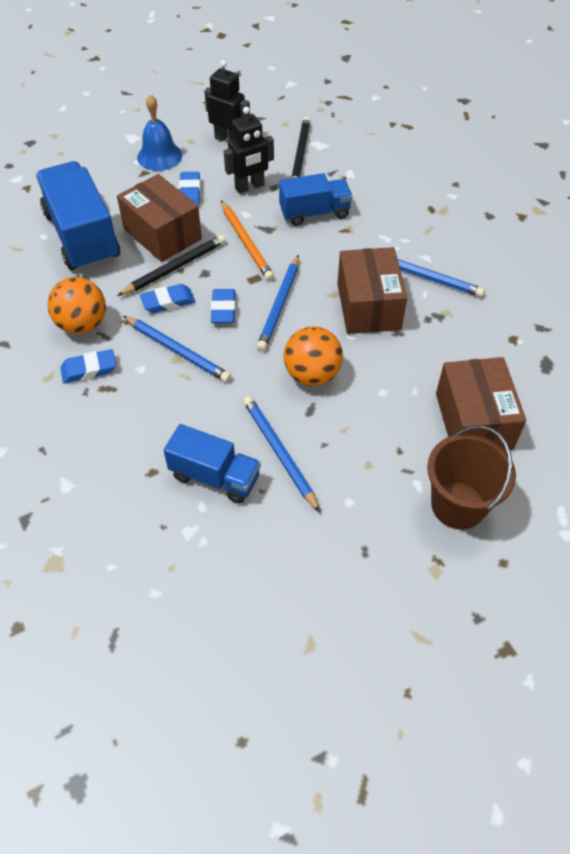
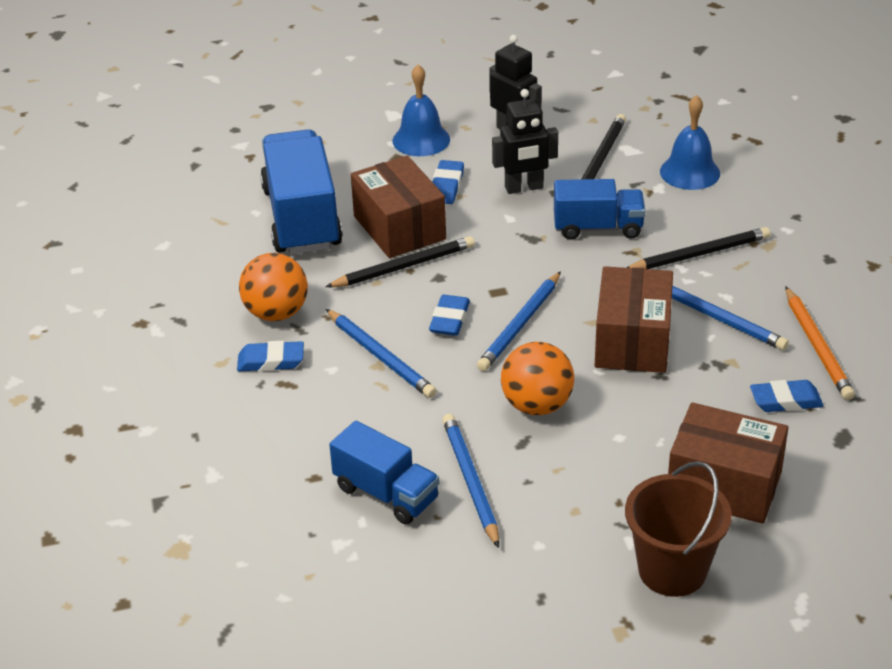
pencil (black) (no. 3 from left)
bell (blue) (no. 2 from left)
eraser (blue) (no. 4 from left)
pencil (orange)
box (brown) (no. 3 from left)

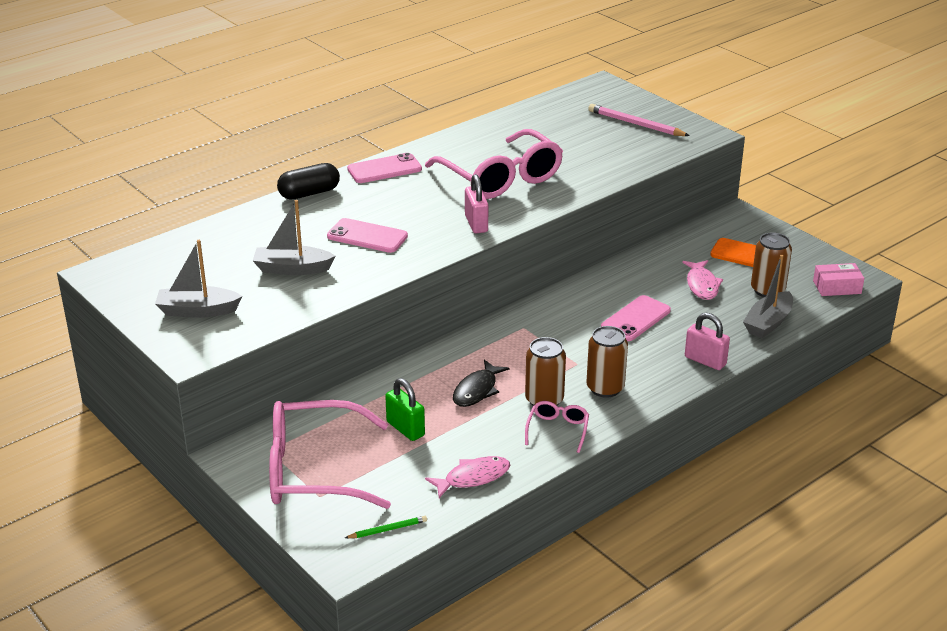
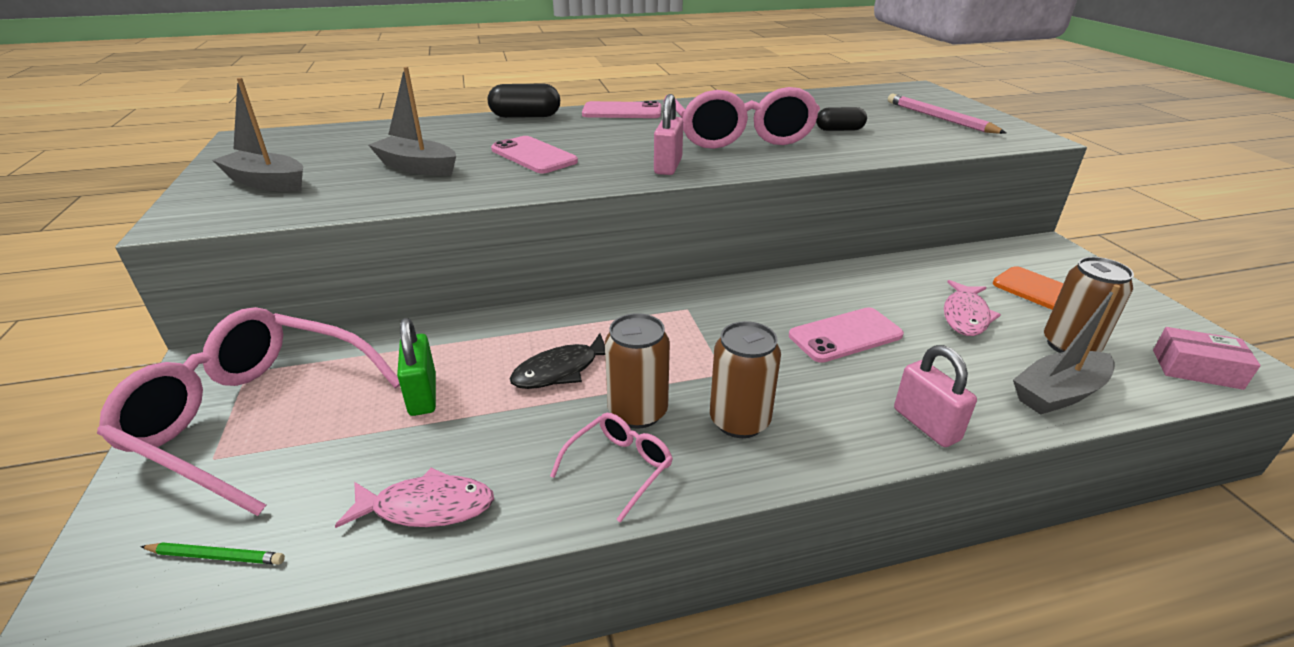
capsule (black) (no. 2 from left)

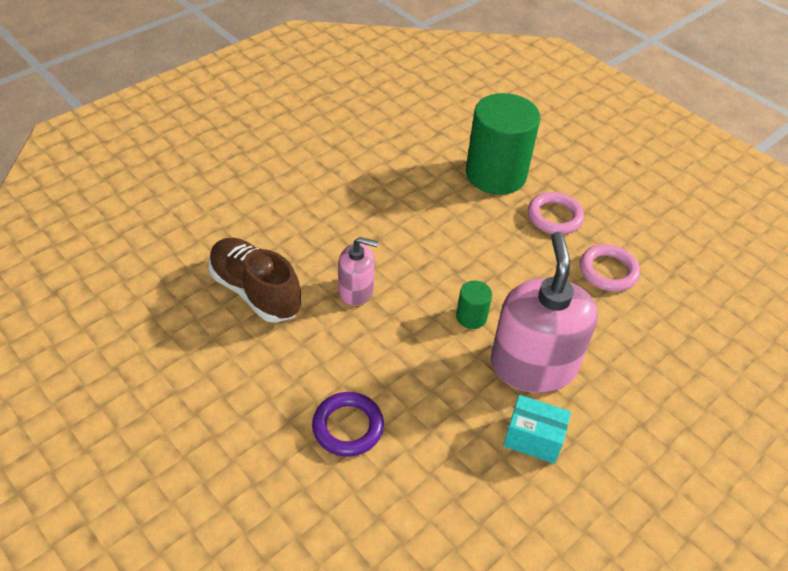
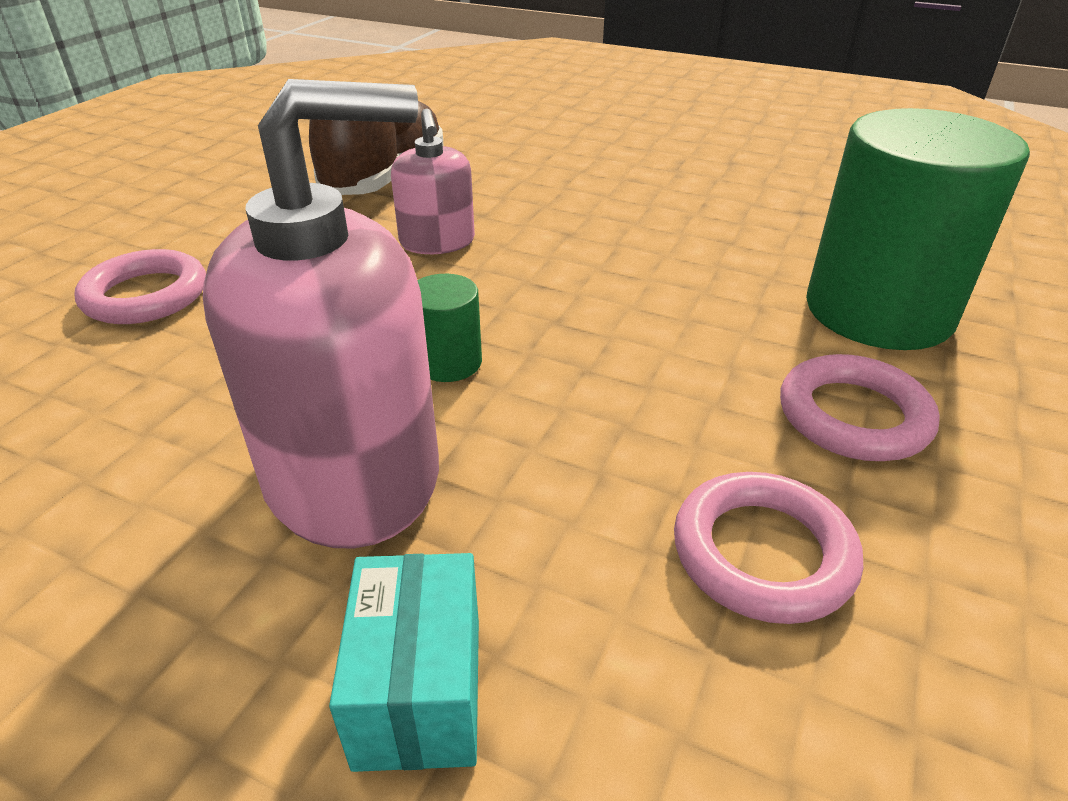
box (turquoise)
ring (pink) (no. 1 from left)

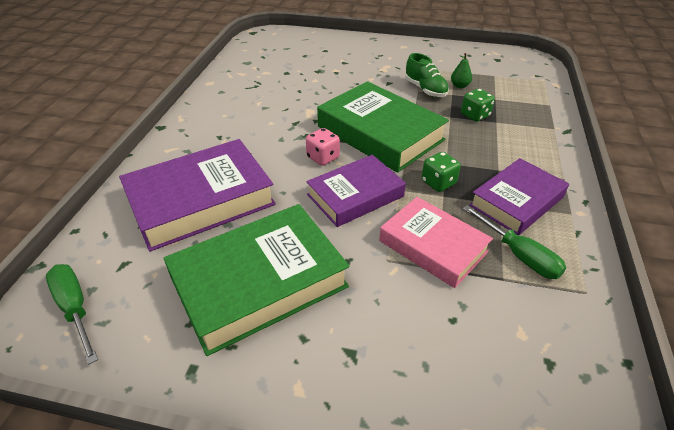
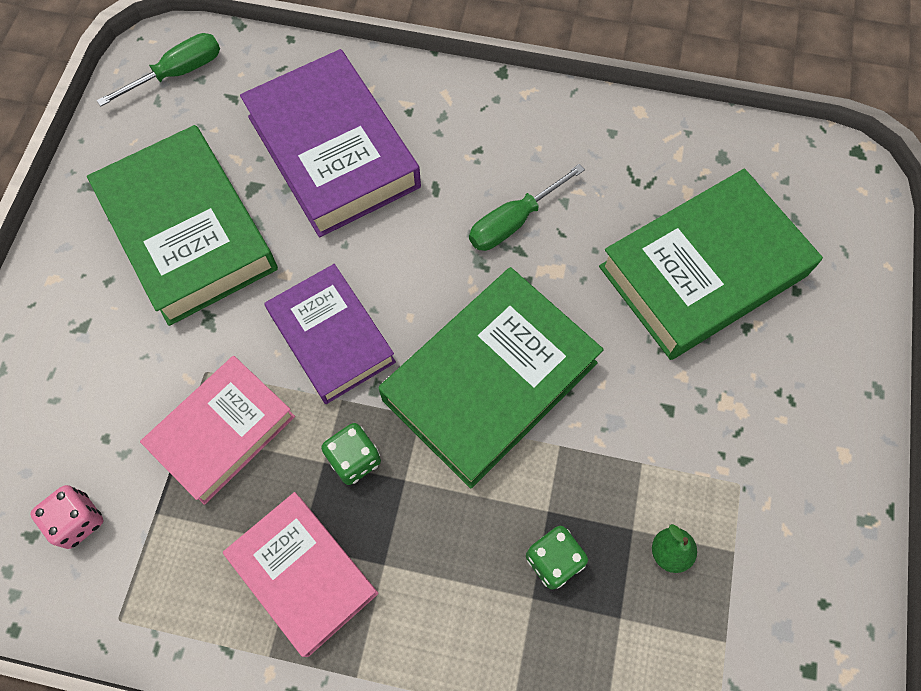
shoe (green)
book (green) (no. 3 from left)
dice (pink)
screwdriver (green) (no. 2 from left)
book (pink) (no. 2 from left)

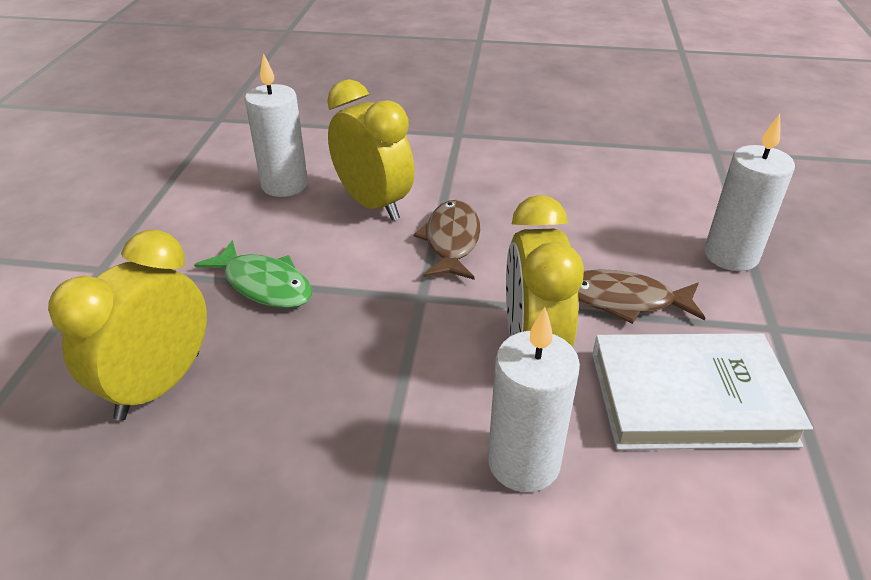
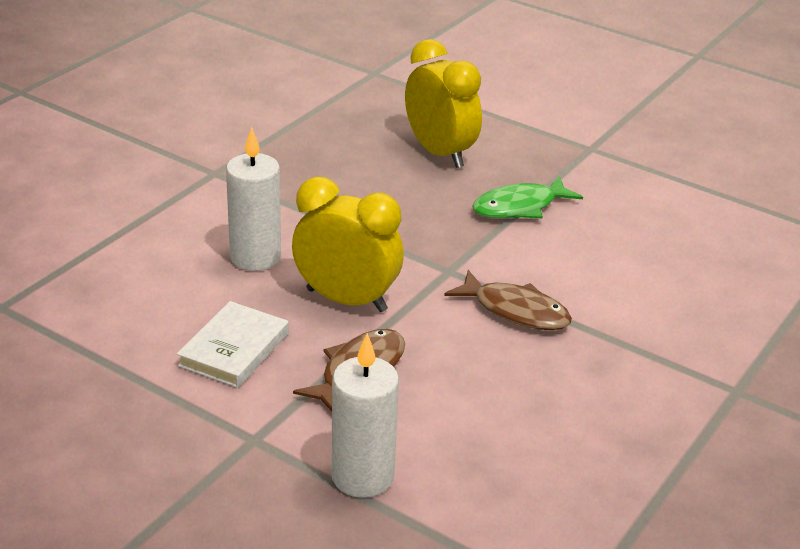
candle (white) (no. 1 from left in the first image)
clock (yellow) (no. 2 from left in the first image)
book (white)

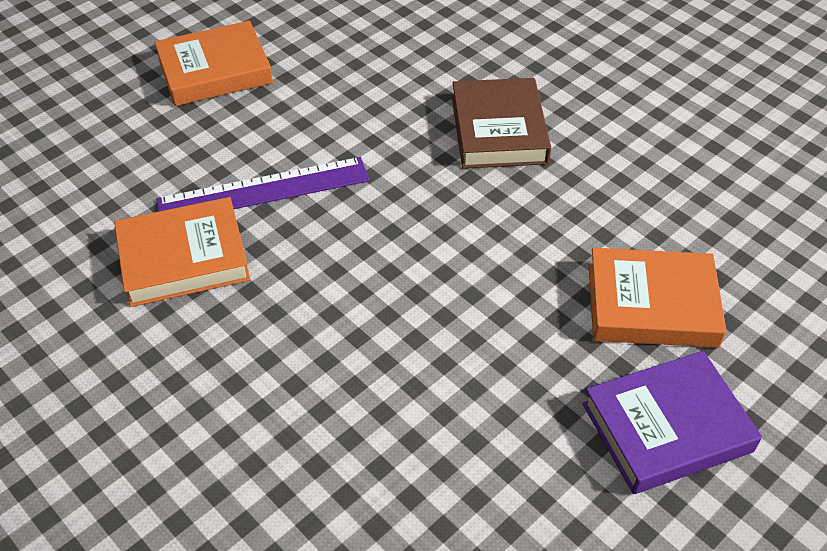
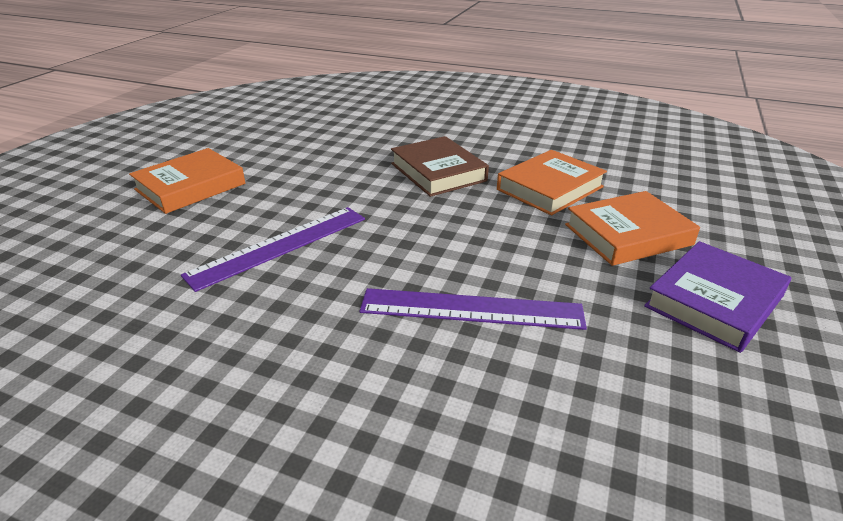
ruler (purple) (no. 2 from left)
book (orange) (no. 2 from left)

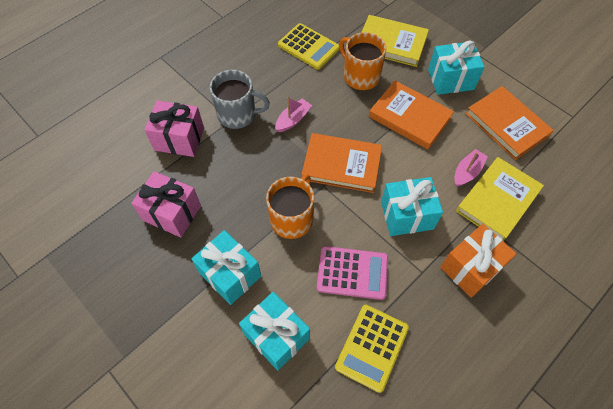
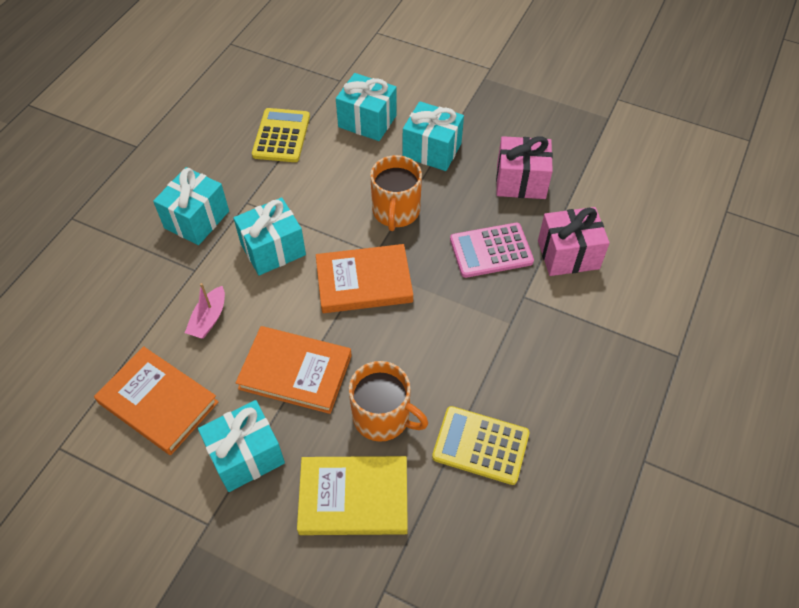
mug (grey)
boat (pink) (no. 1 from left in the first image)
book (yellow) (no. 2 from left in the first image)
calculator (pink)
gift (turquoise) (no. 1 from left)

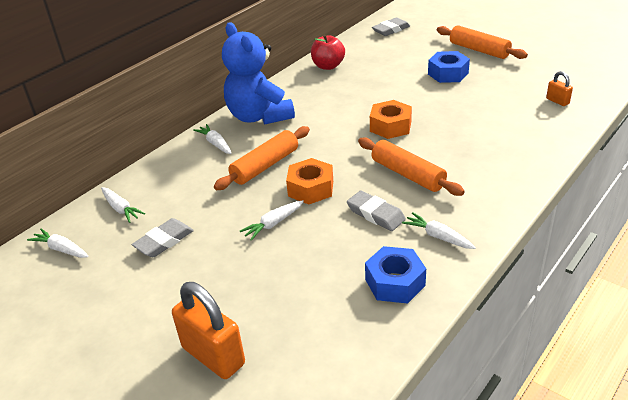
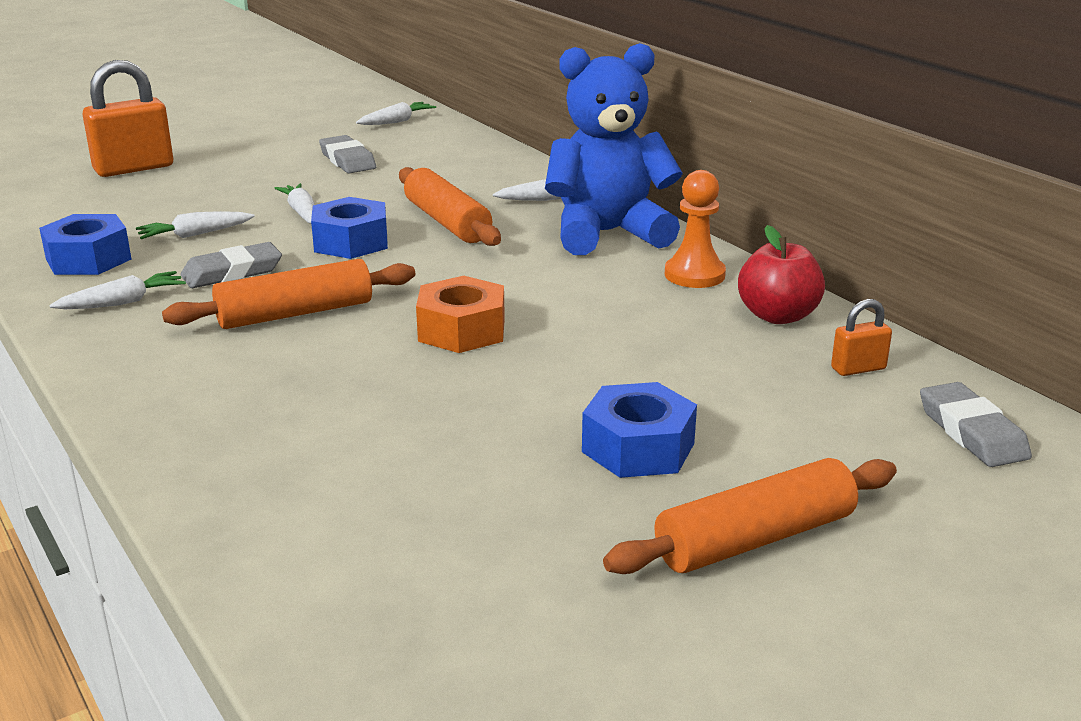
pawn (orange)
carrot (white) (no. 2 from left)
padlock (orange) (no. 2 from left)
nut (blue) (no. 2 from left)

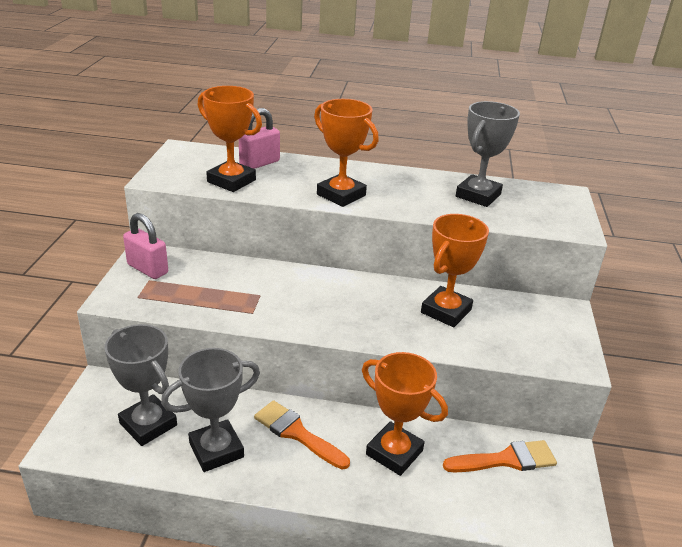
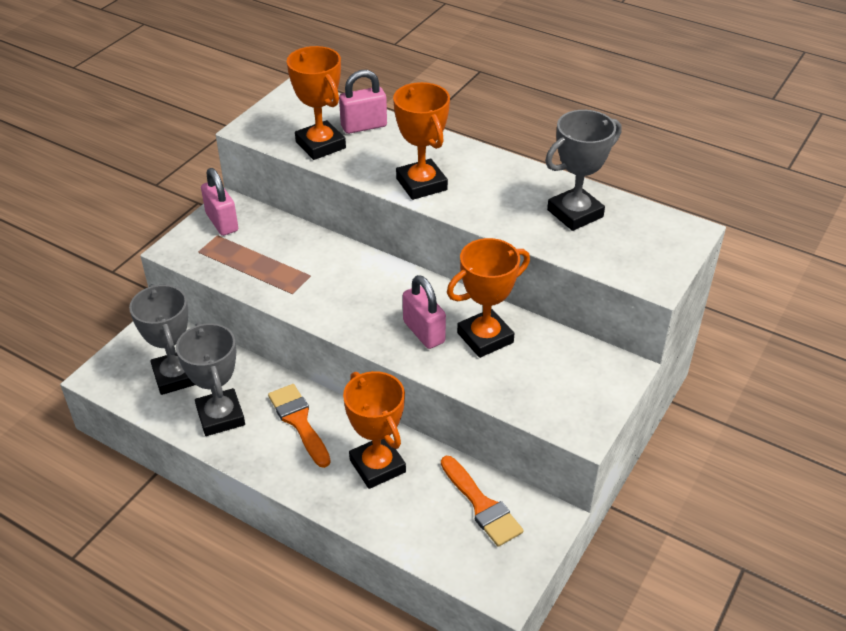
padlock (pink) (no. 3 from left)
trophy (grey) (no. 2 from left)
brush (orange) (no. 2 from left)

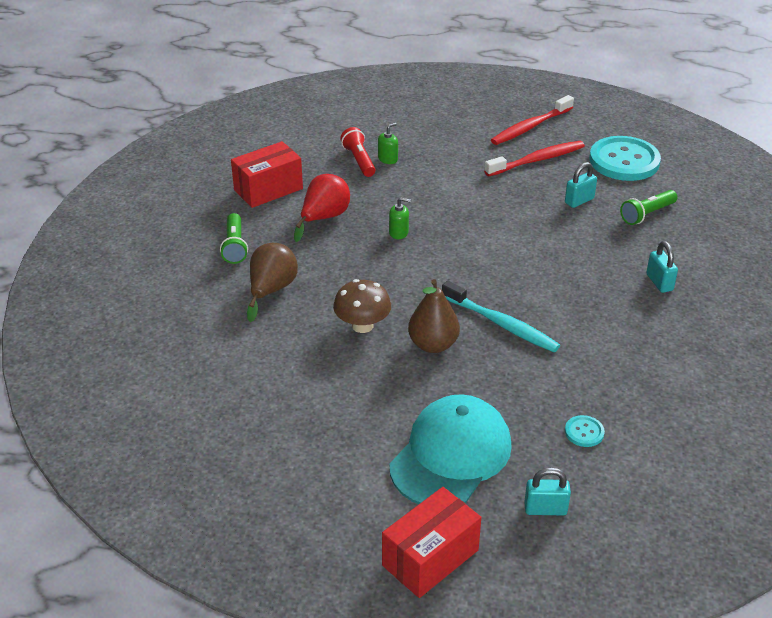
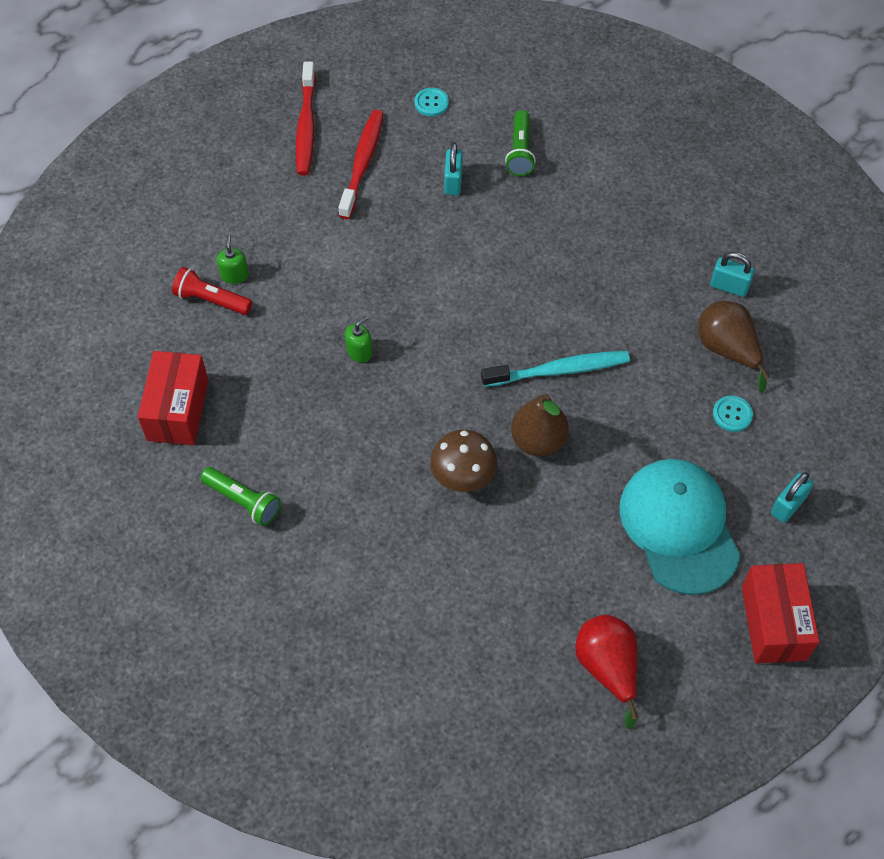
pear (brown) (no. 2 from left)
pear (red)
padlock (turquoise) (no. 2 from left)
button (turquoise) (no. 1 from left)

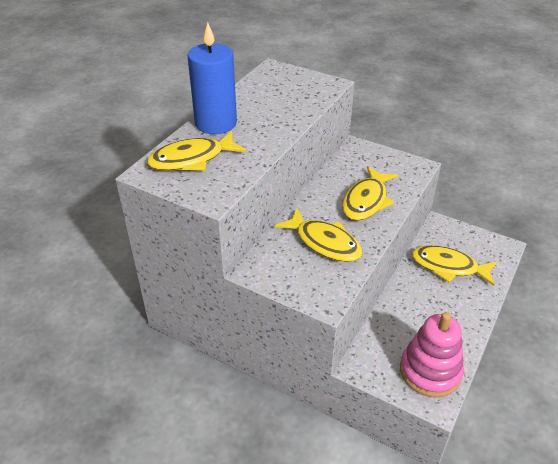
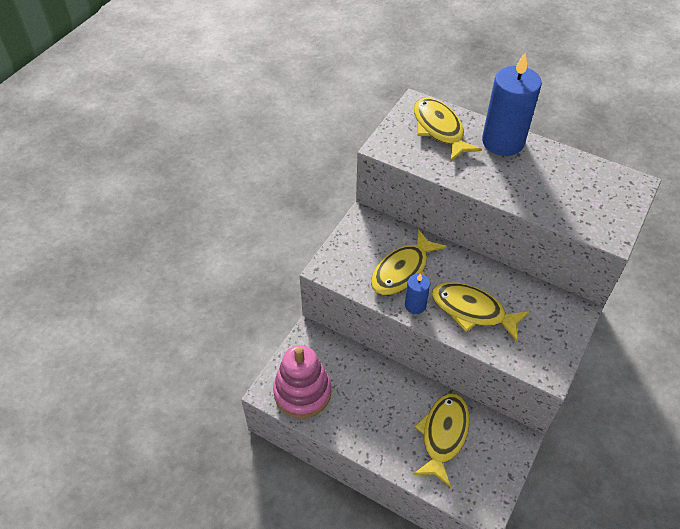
candle (blue) (no. 1 from left)

